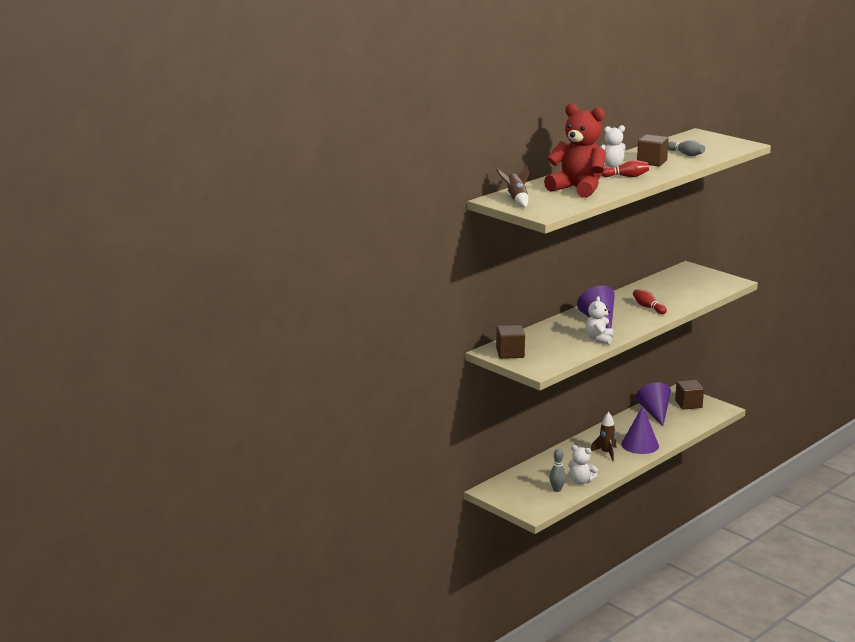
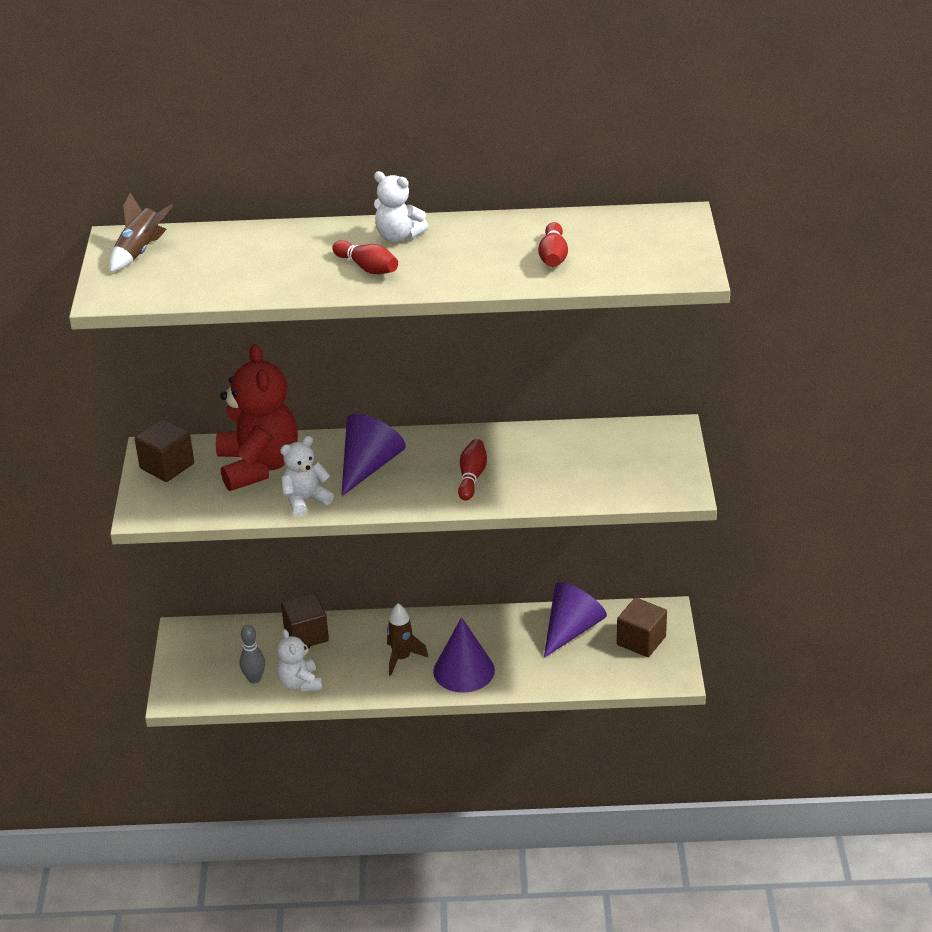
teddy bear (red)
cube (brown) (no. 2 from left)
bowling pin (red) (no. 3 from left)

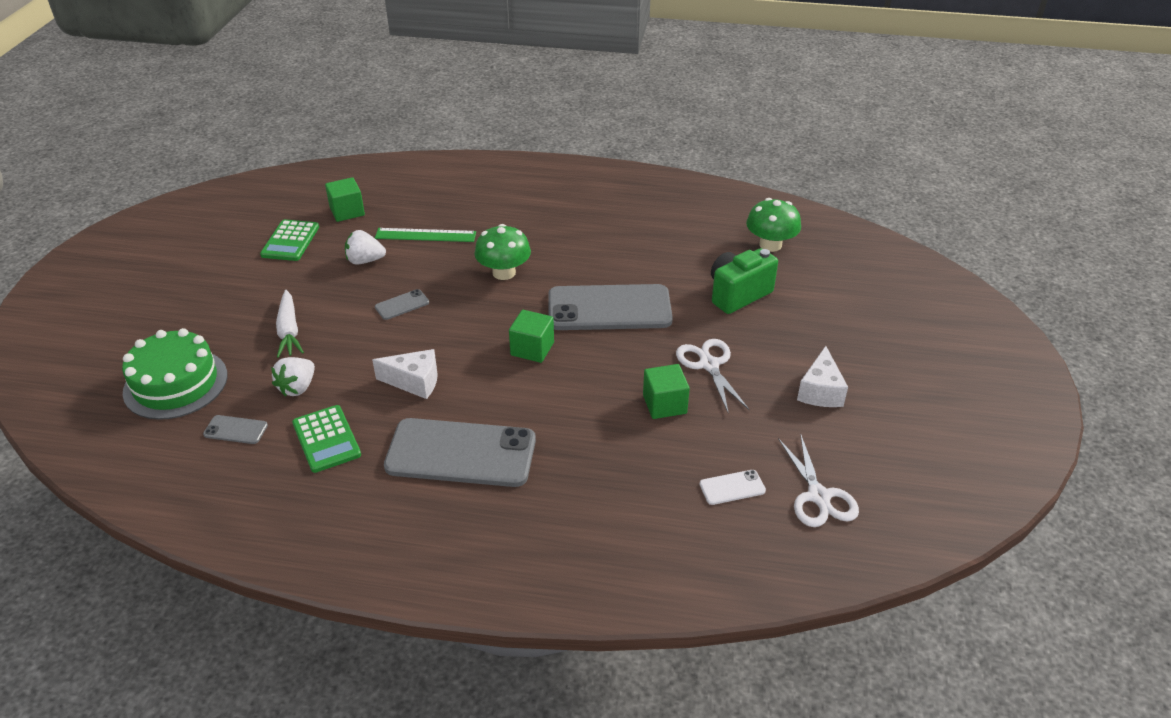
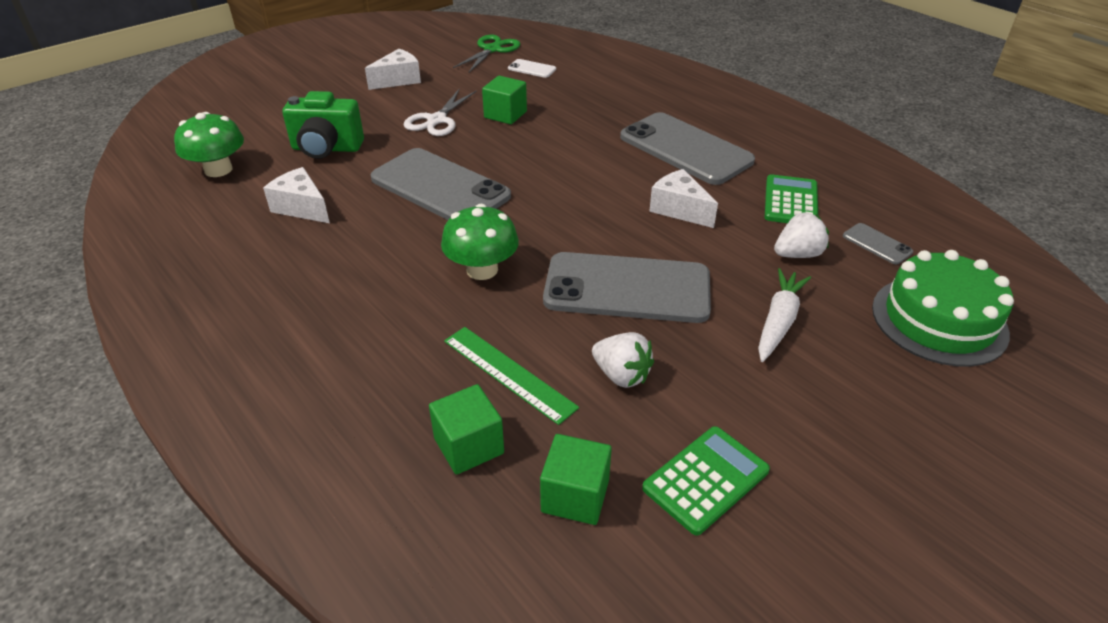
cheese (white) (no. 1 from left)
cube (green) (no. 1 from left)
scissors (green)
phone (grey) (no. 2 from left)

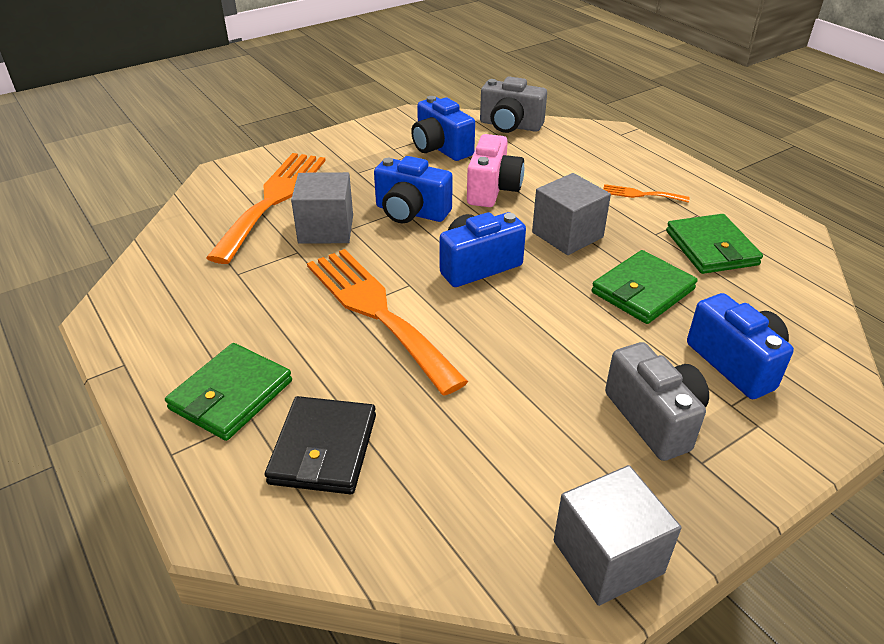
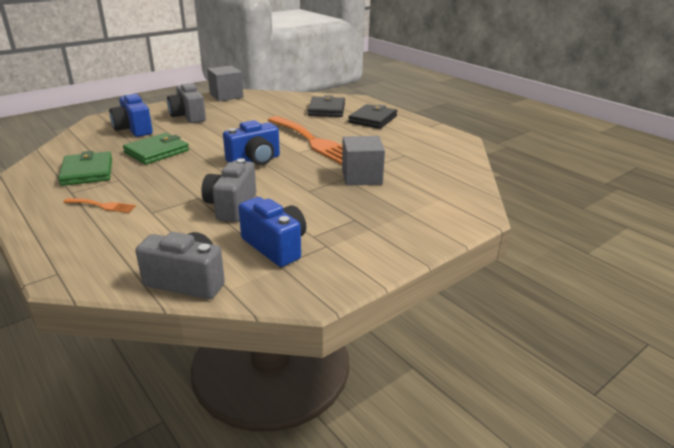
fork (orange) (no. 1 from left in the first image)
camera (blue) (no. 1 from left in the first image)
cube (grey) (no. 2 from left in the first image)
wallet (black) (no. 2 from left)
camera (grey) (no. 3 from left)

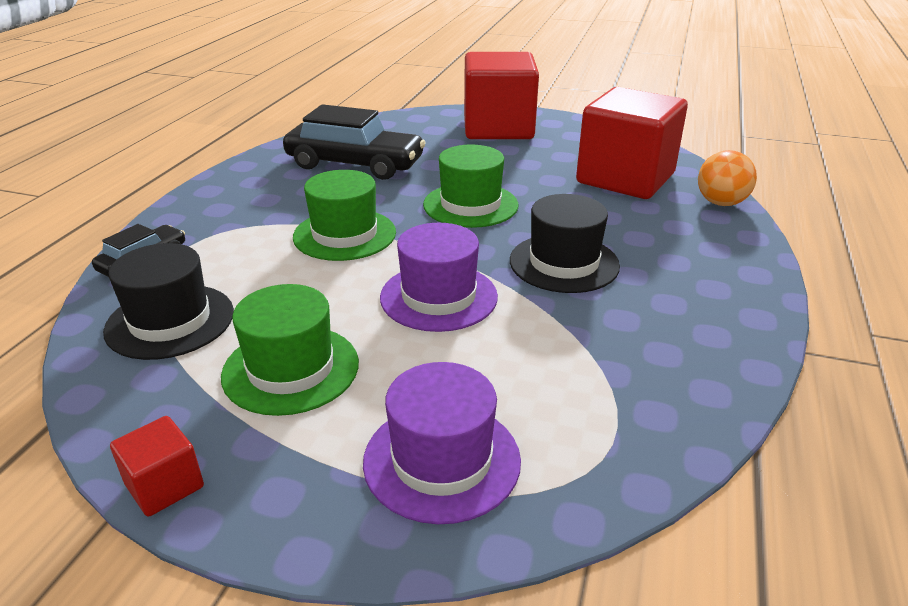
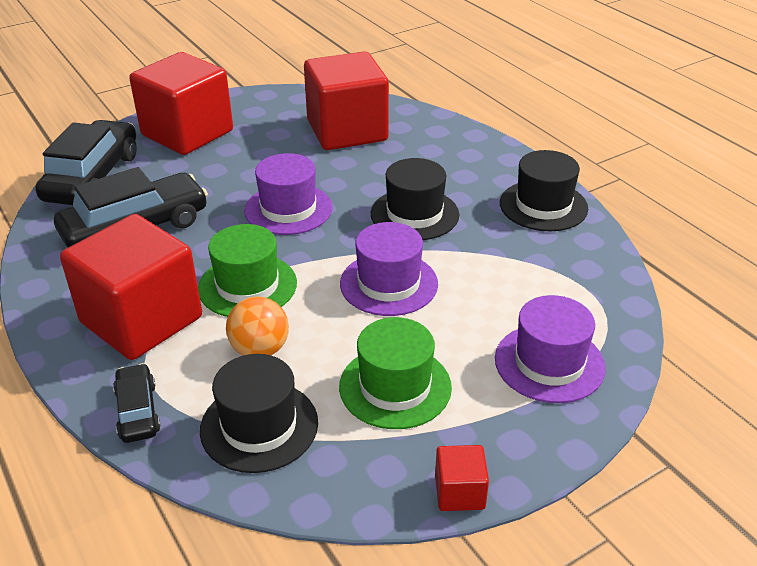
car (black) (no. 1 from left)
cube (red) (no. 1 from left)
hat (black) (no. 3 from left)
ball (orange)
hat (purple) (no. 1 from left)

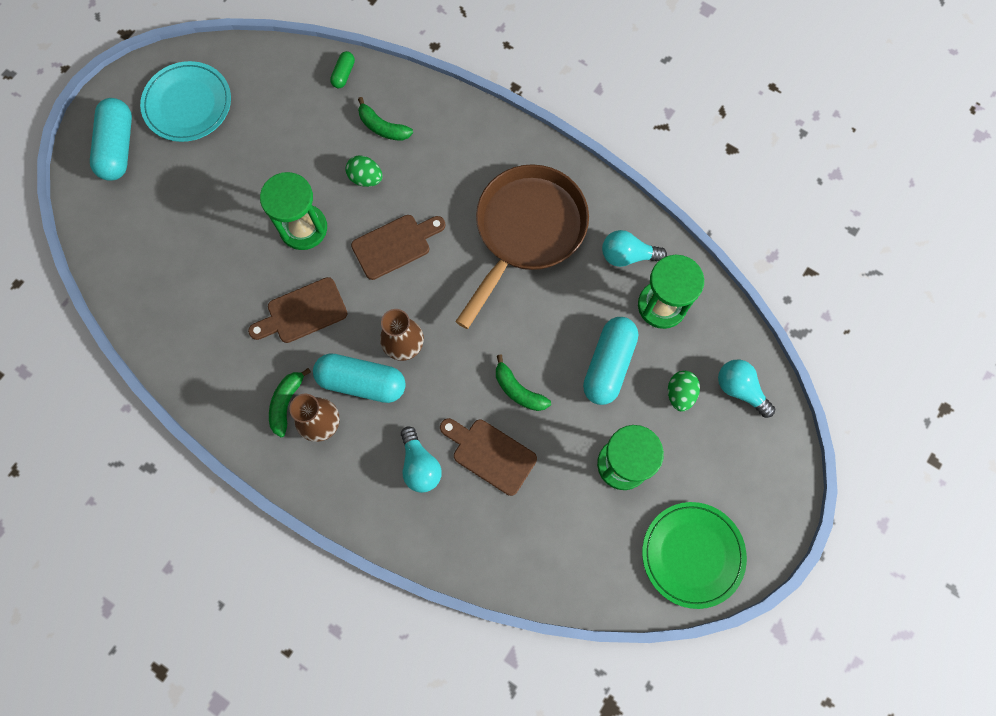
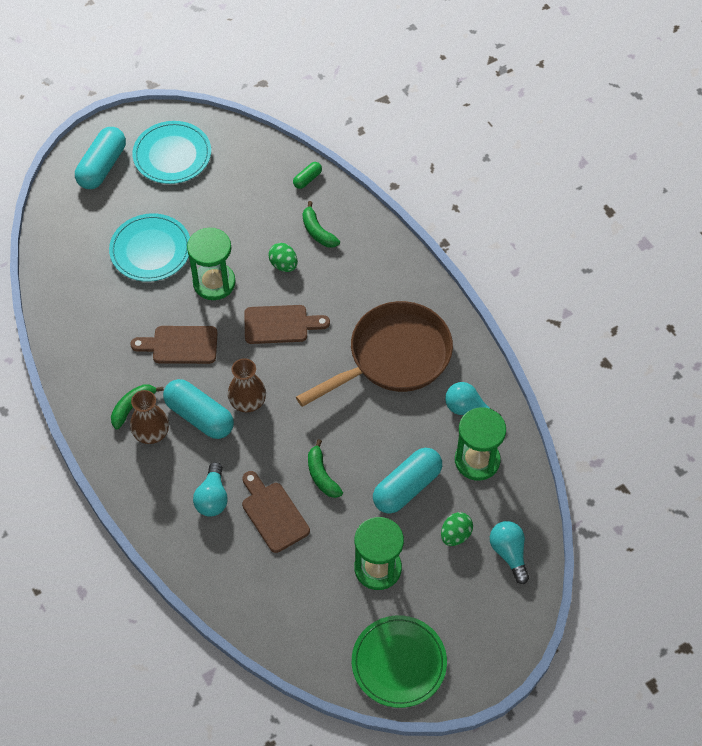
plate (turquoise) (no. 1 from left)

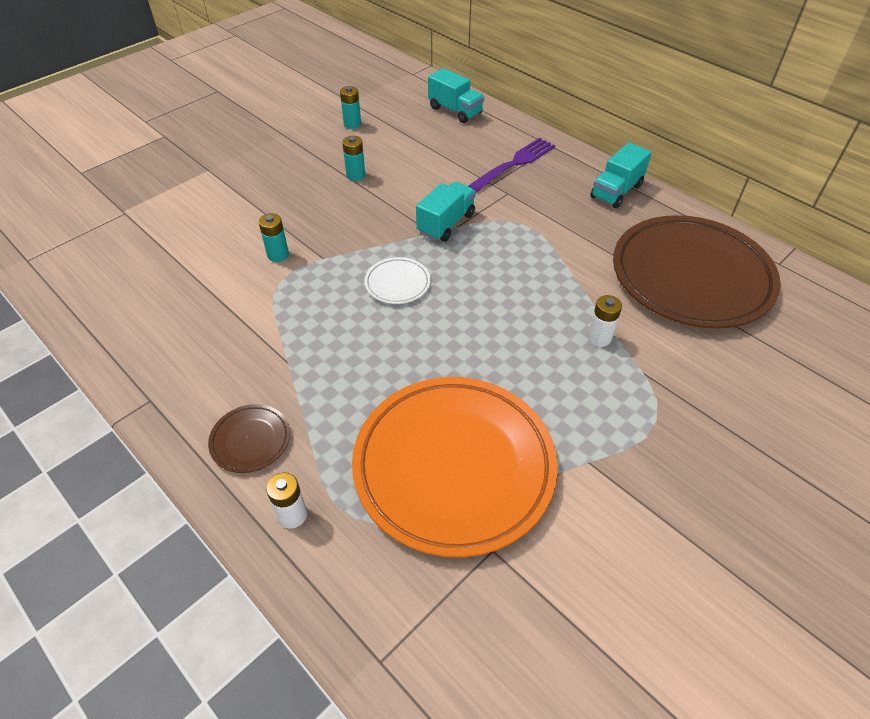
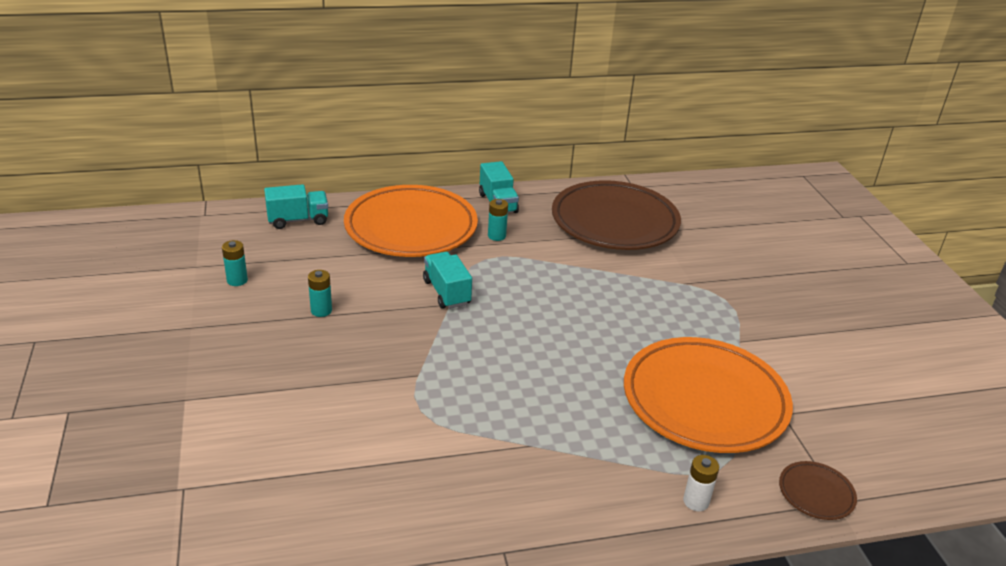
plate (white)
battery (white) (no. 2 from left in the first image)
plate (brown) (no. 2 from left)
battery (turquoise) (no. 3 from left)
plate (orange) (no. 1 from left)

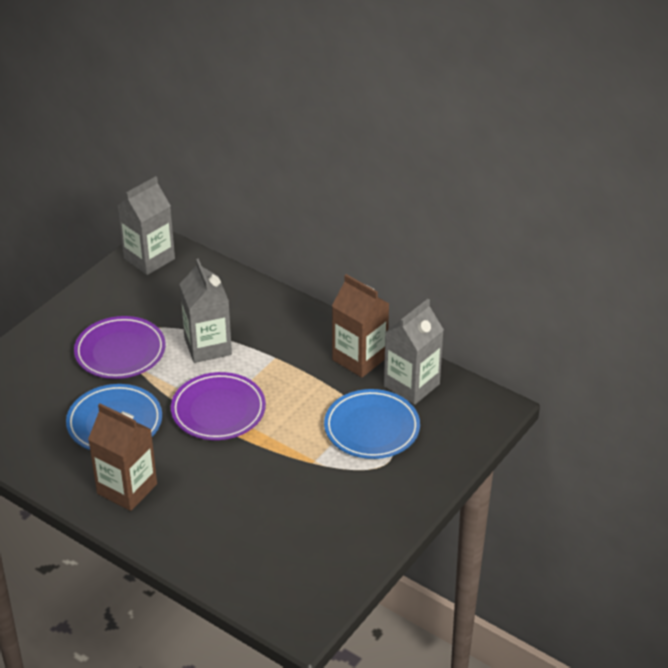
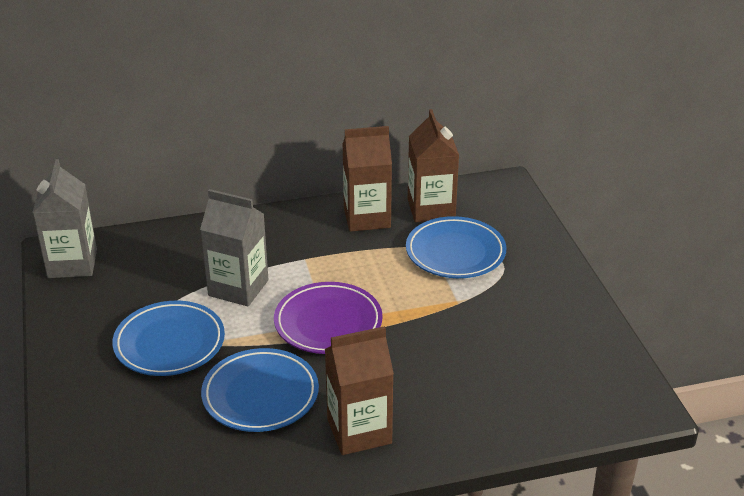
plate (blue) (no. 1 from left)
carton (brown) (no. 3 from left)

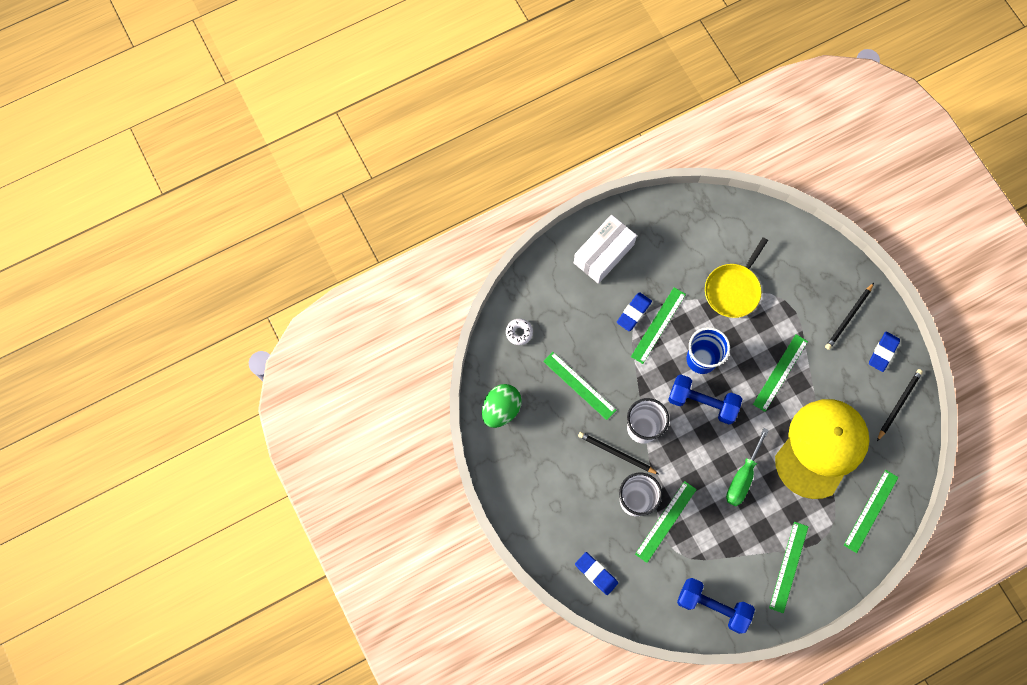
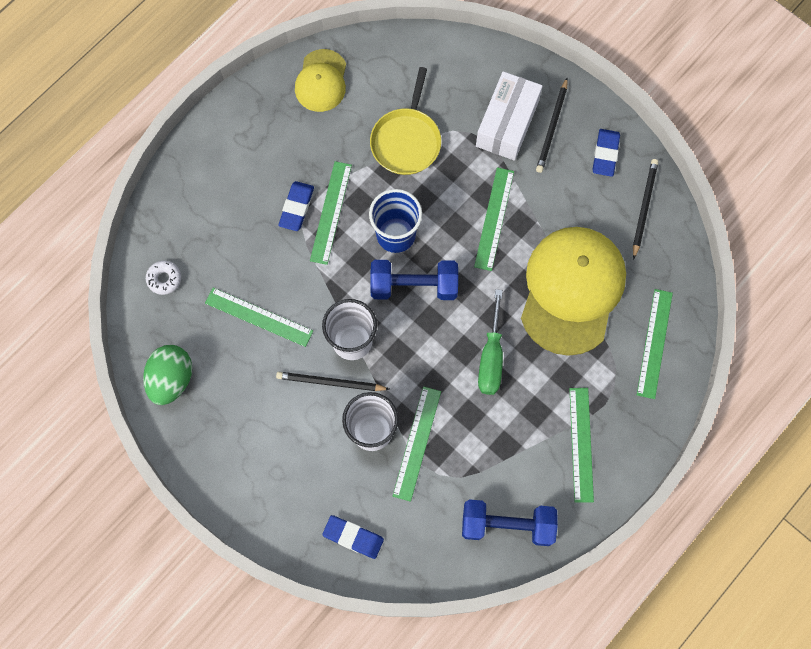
cap (yellow) (no. 1 from left)
box (white)

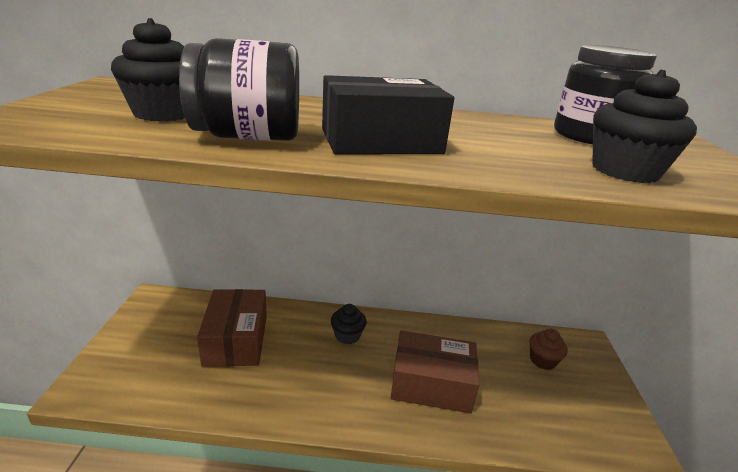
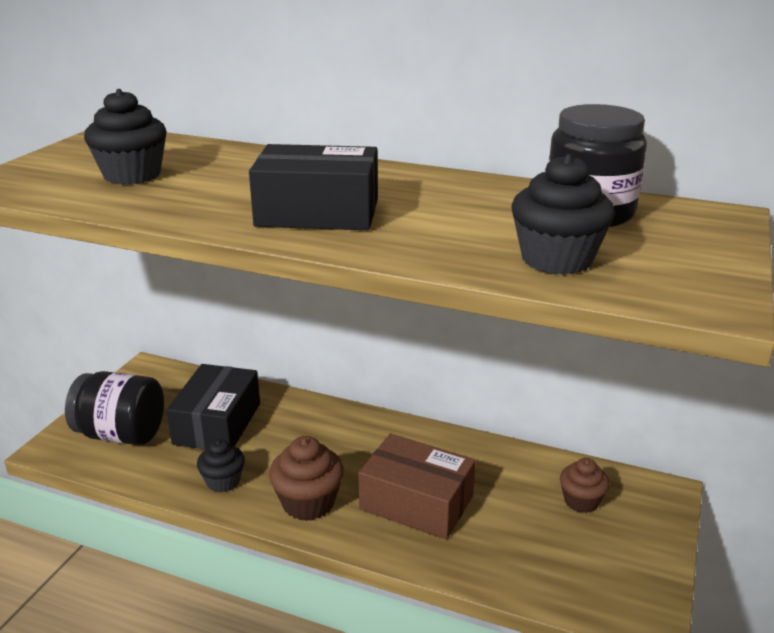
cupcake (brown) (no. 1 from left)
jar (black) (no. 1 from left)
cupcake (black) (no. 2 from left)
box (black) (no. 1 from left)

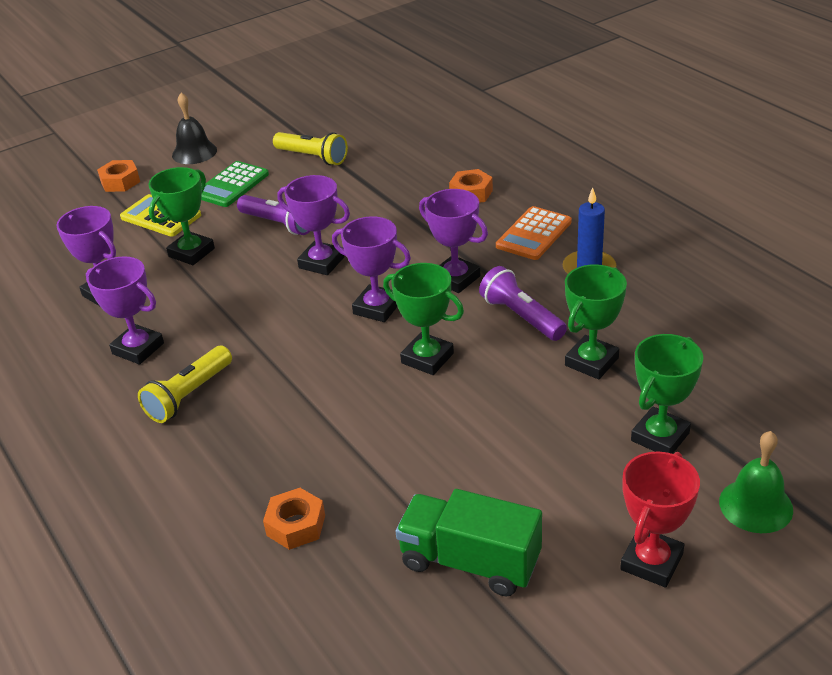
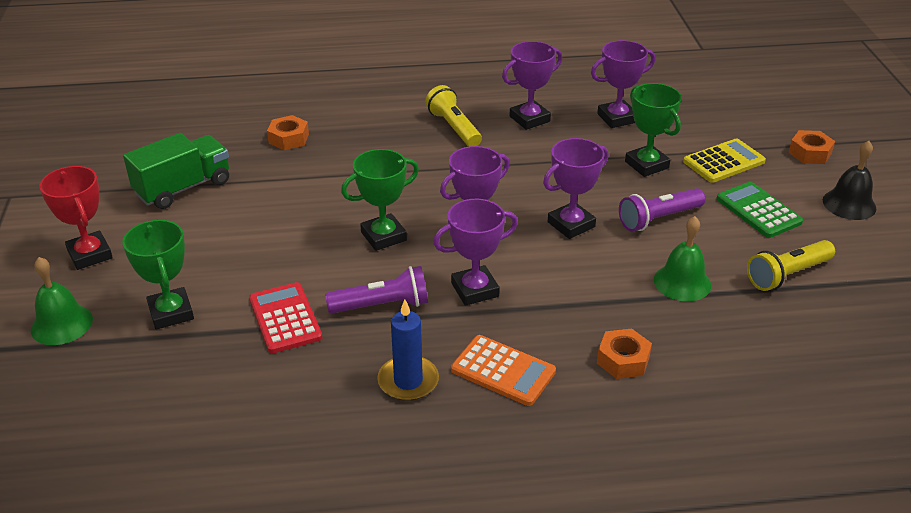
bell (green) (no. 2 from left)
calculator (red)
calculator (orange)

